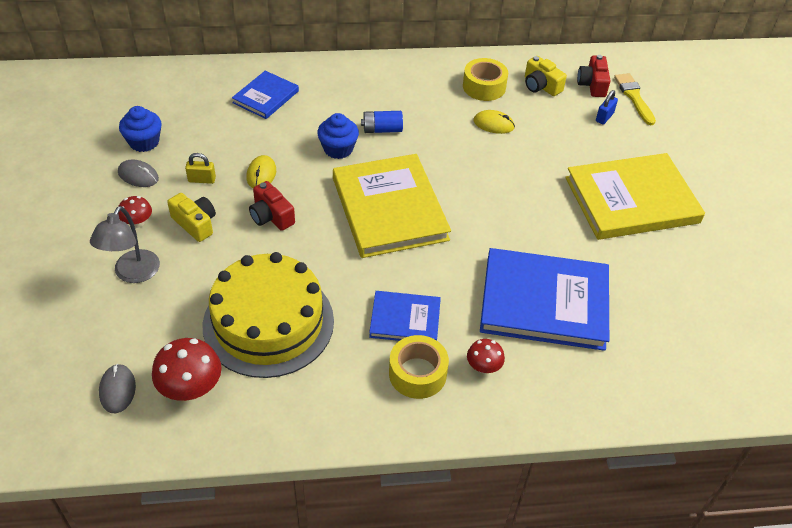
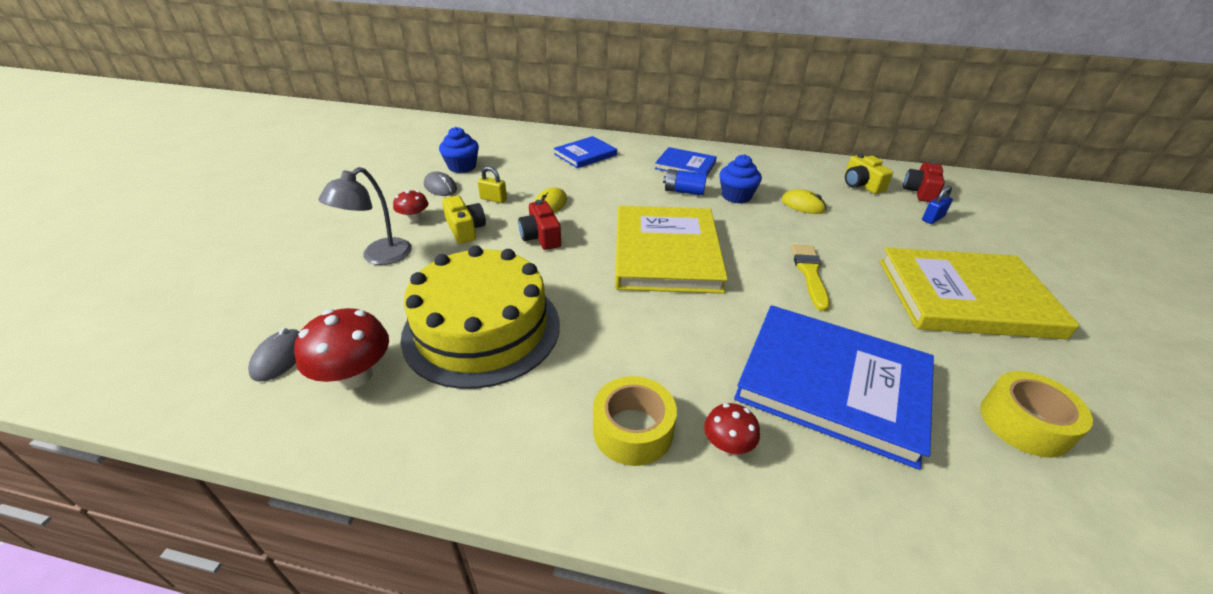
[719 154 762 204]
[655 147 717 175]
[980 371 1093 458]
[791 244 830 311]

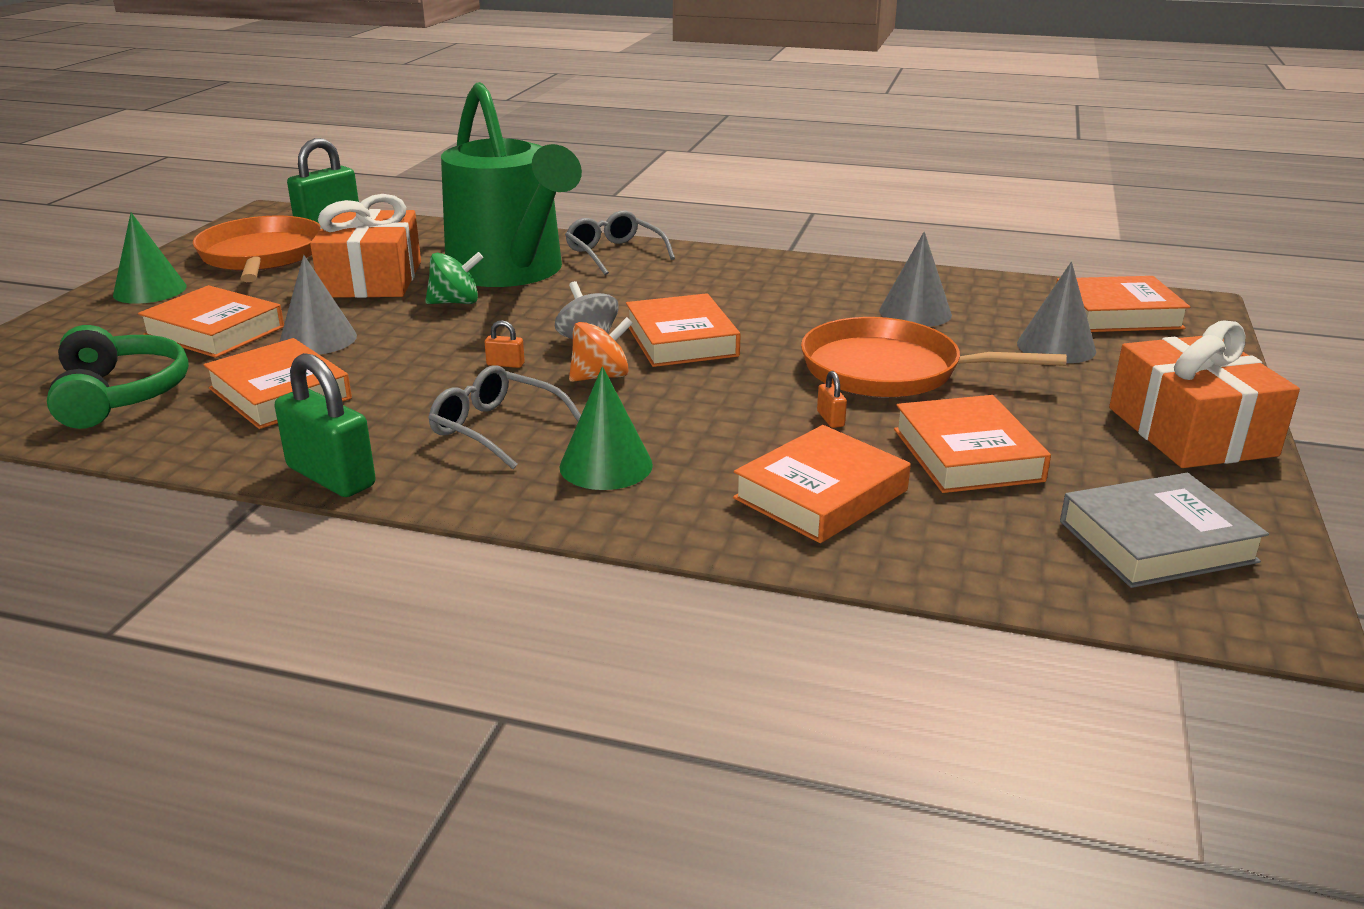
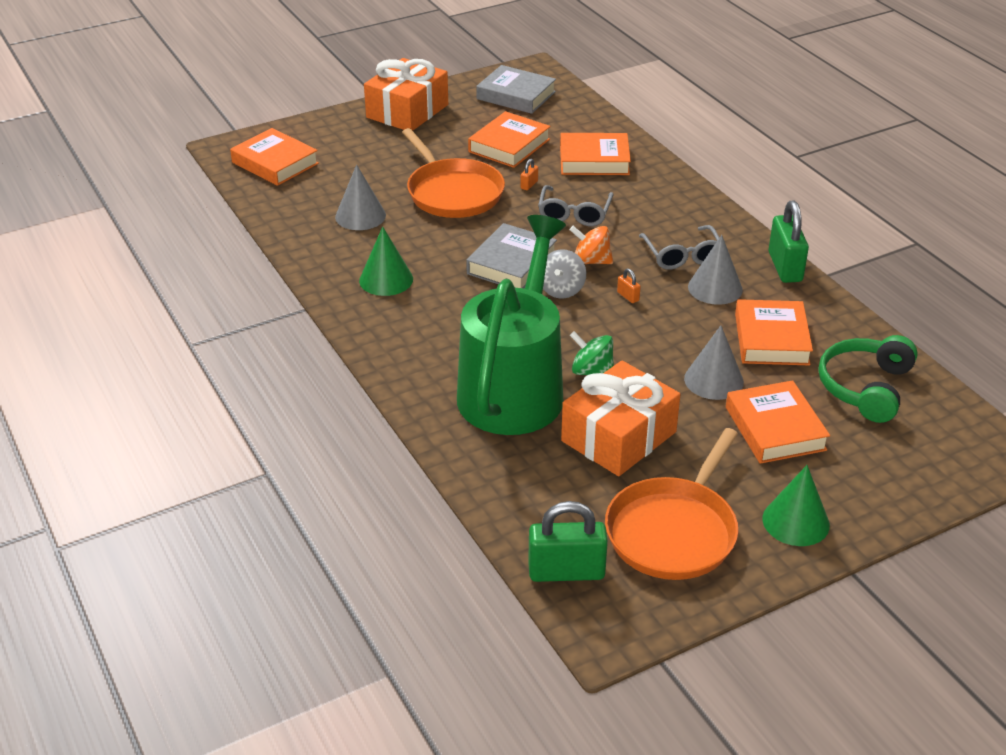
[359 227 413 296]
[538 185 614 226]
[688 235 743 305]
[466 223 557 289]

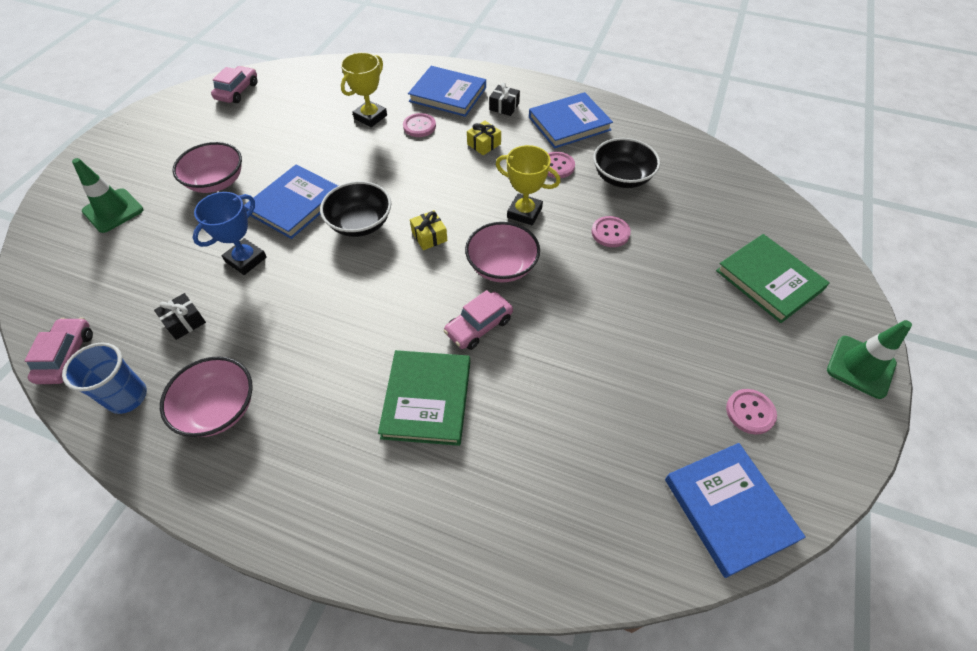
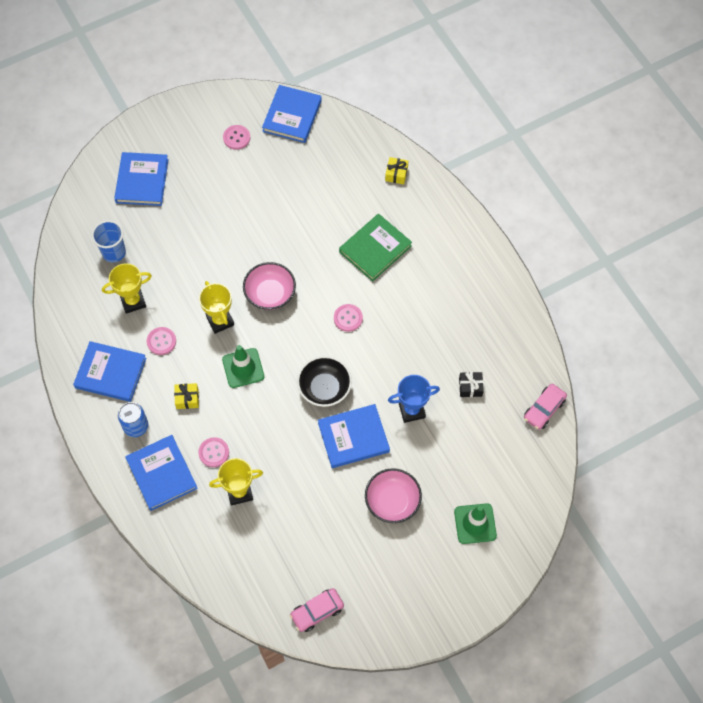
[160 356 253 437] (first image)
[444 290 513 350] (first image)
[92 220 126 263]
[385 157 408 184]
[334 304 363 332]
[222 345 264 388]
[118 402 148 437]
[102 263 152 314]
[114 152 168 206]

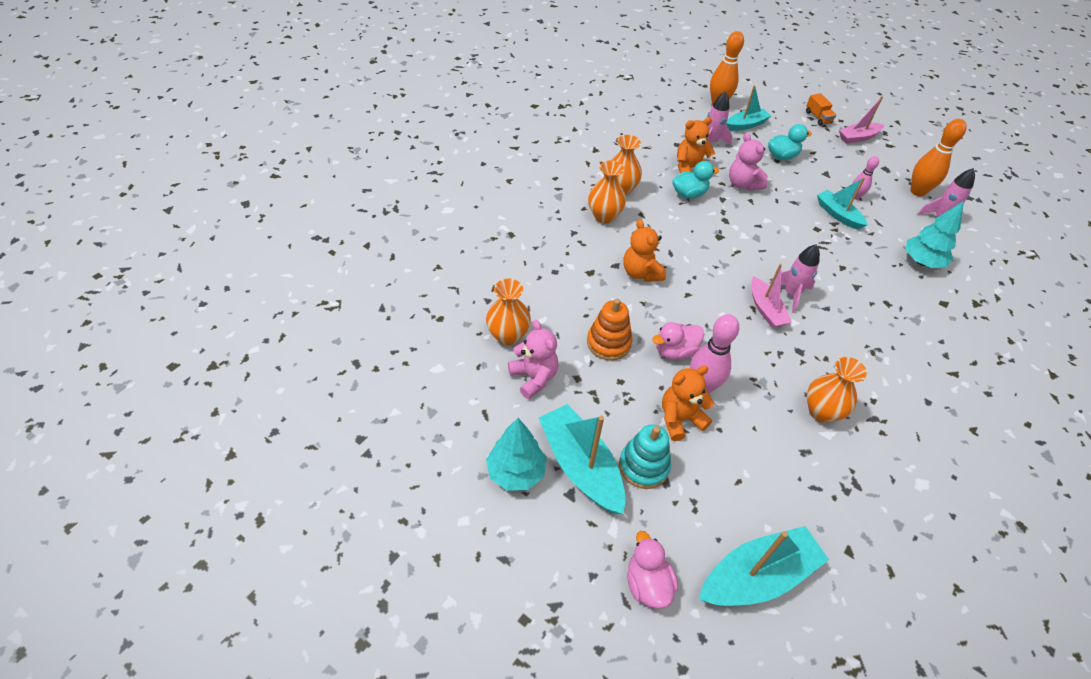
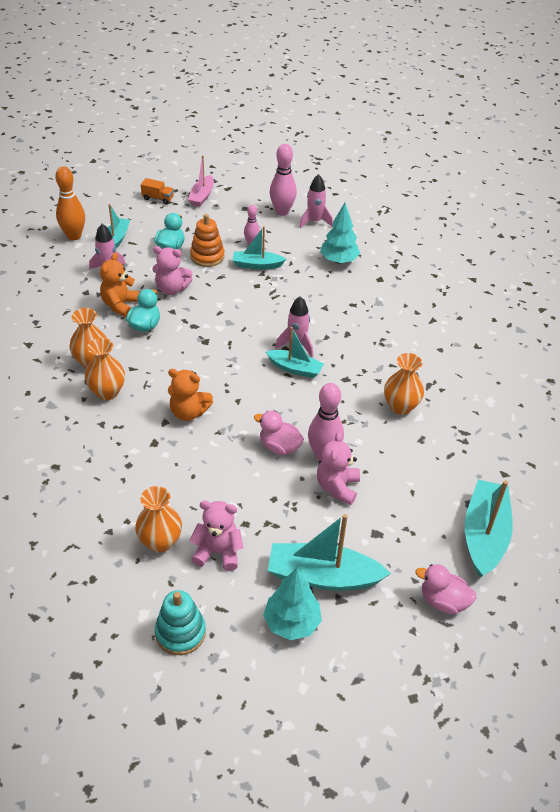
[190 214 225 267]
[155 590 206 655]
[317 432 360 505]
[266 327 324 378]
[270 144 297 216]
[254 411 304 455]

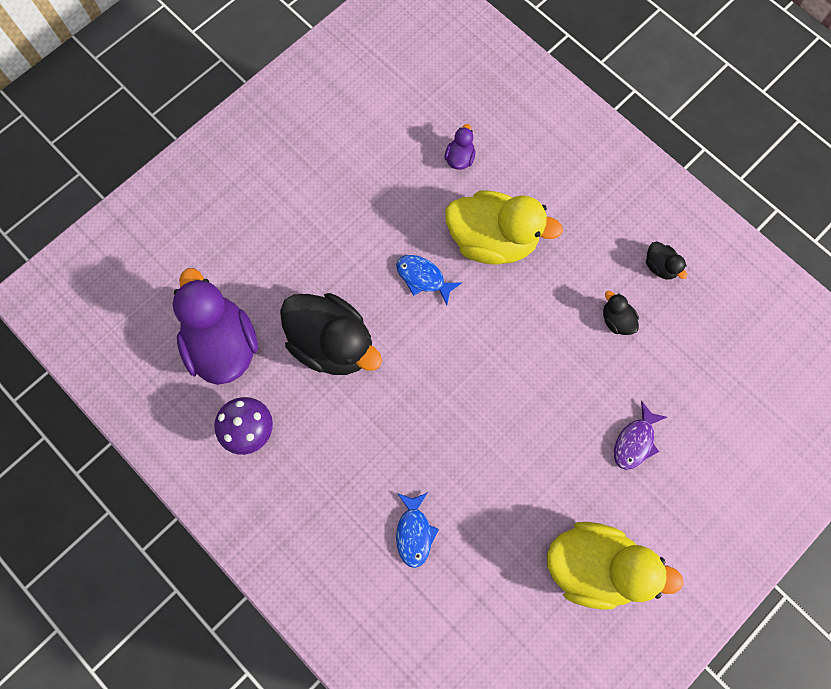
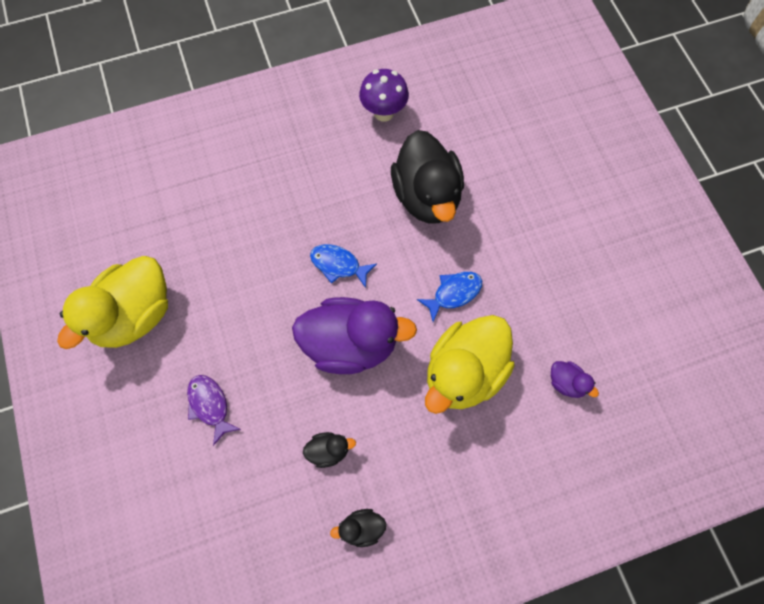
[292 297 417 374]
[310 244 377 288]
[391 130 464 224]

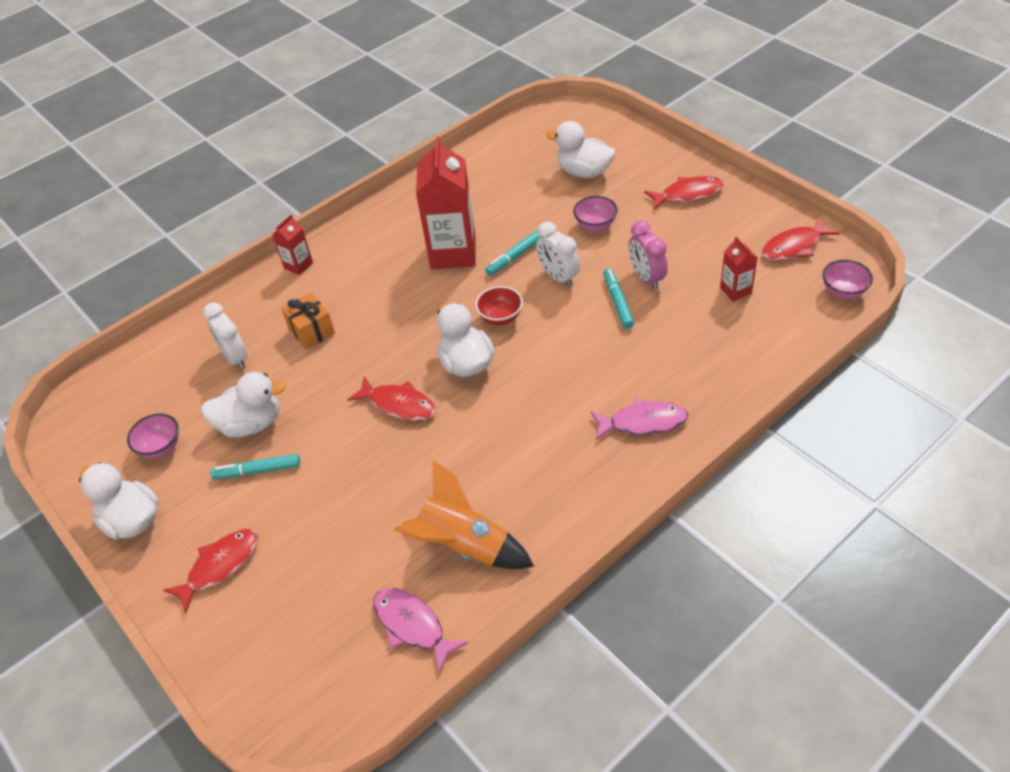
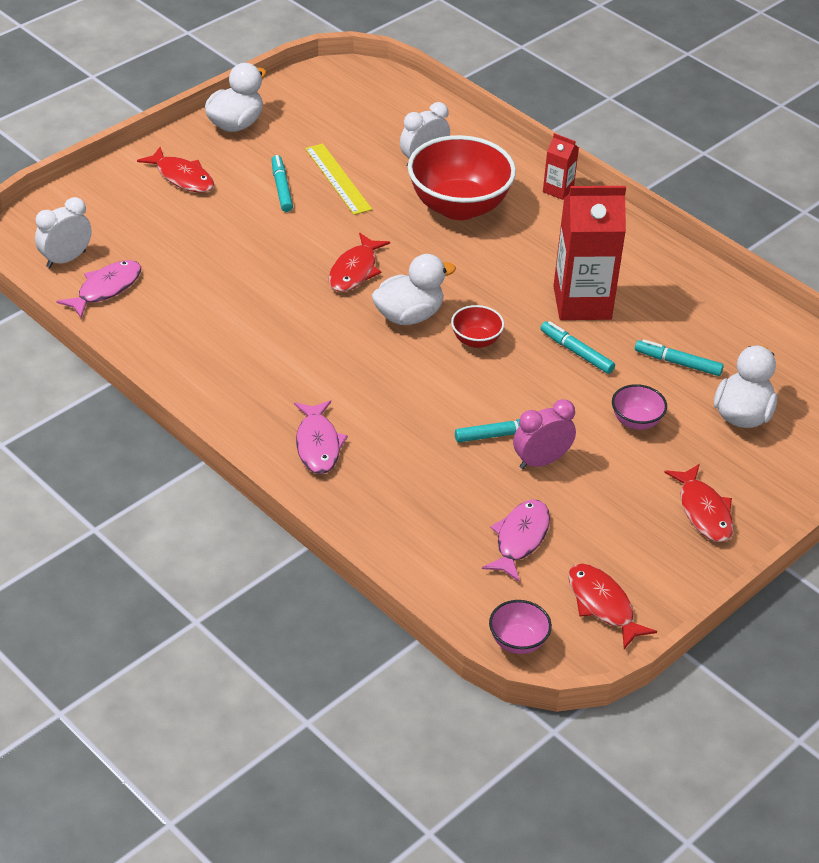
[127 414 179 458] (first image)
[394 460 534 569] (first image)
[635 339 724 376]
[35 197 92 268]
[305 144 372 215]
[408 135 516 220]
[482 499 550 582]

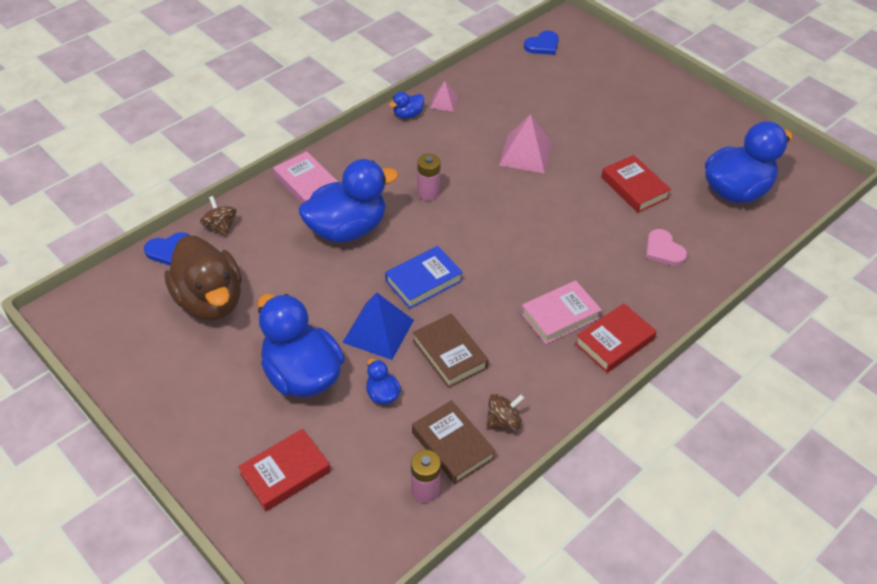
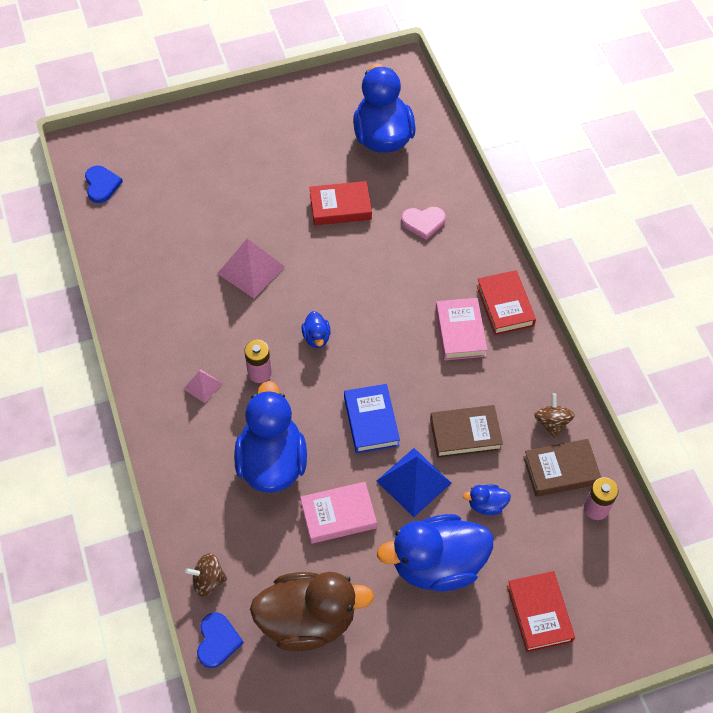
[300 482 377 544]
[301 311 331 348]
[184 370 222 403]

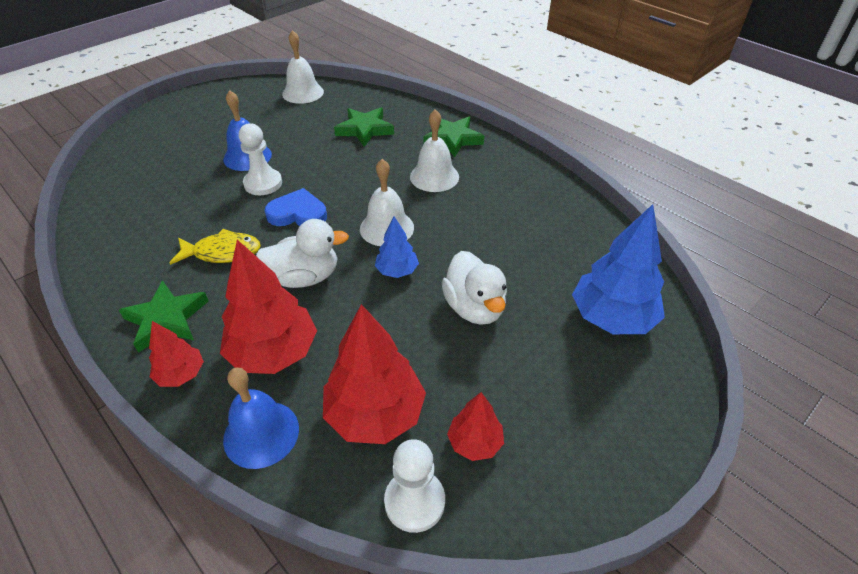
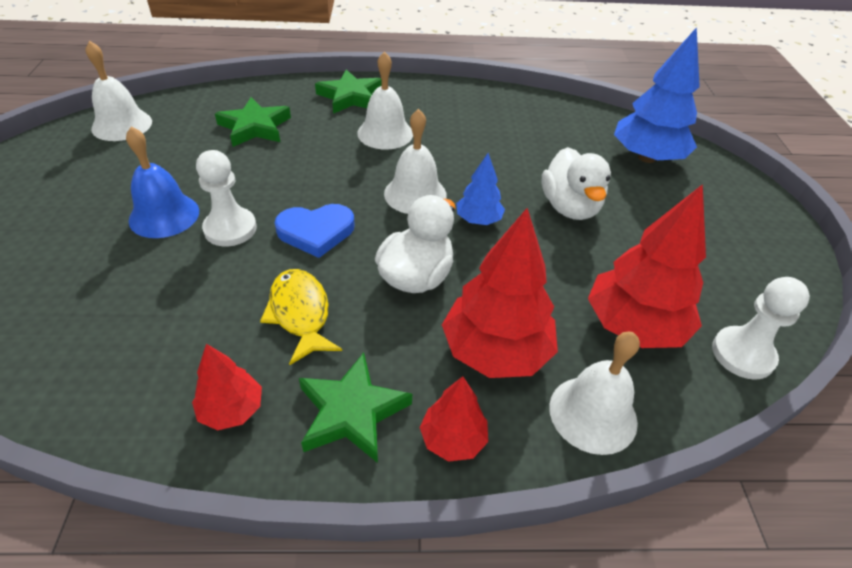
[192 344 262 430]
[549 332 640 455]
[260 269 342 366]
[275 204 355 258]
[542 147 611 220]

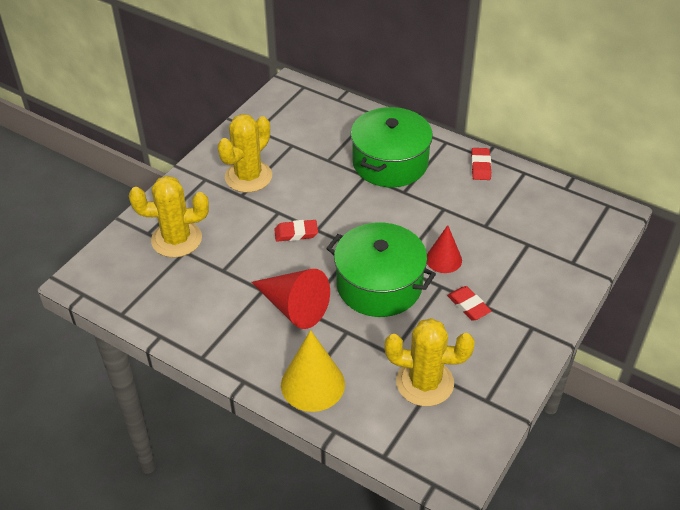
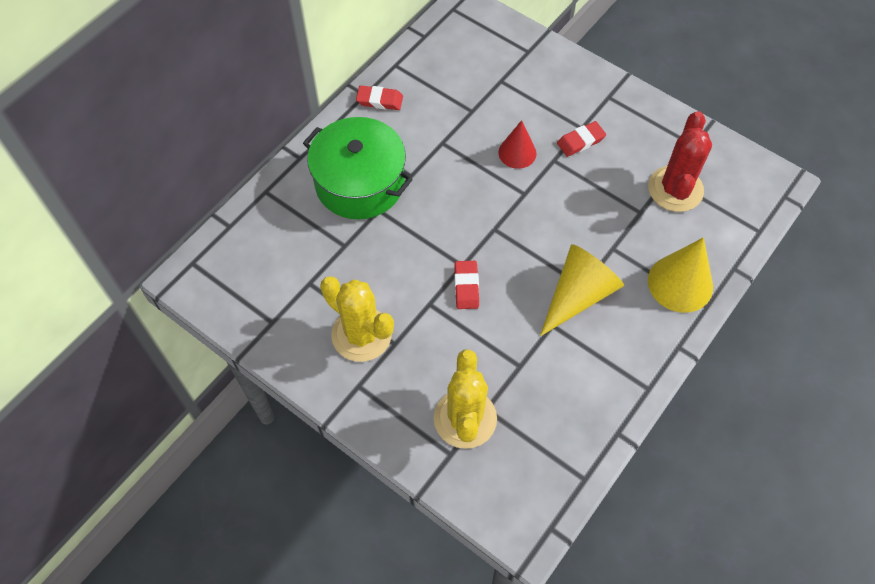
[326 223 436 317] (first image)
[540 244 624 336]
[648 111 712 212]

